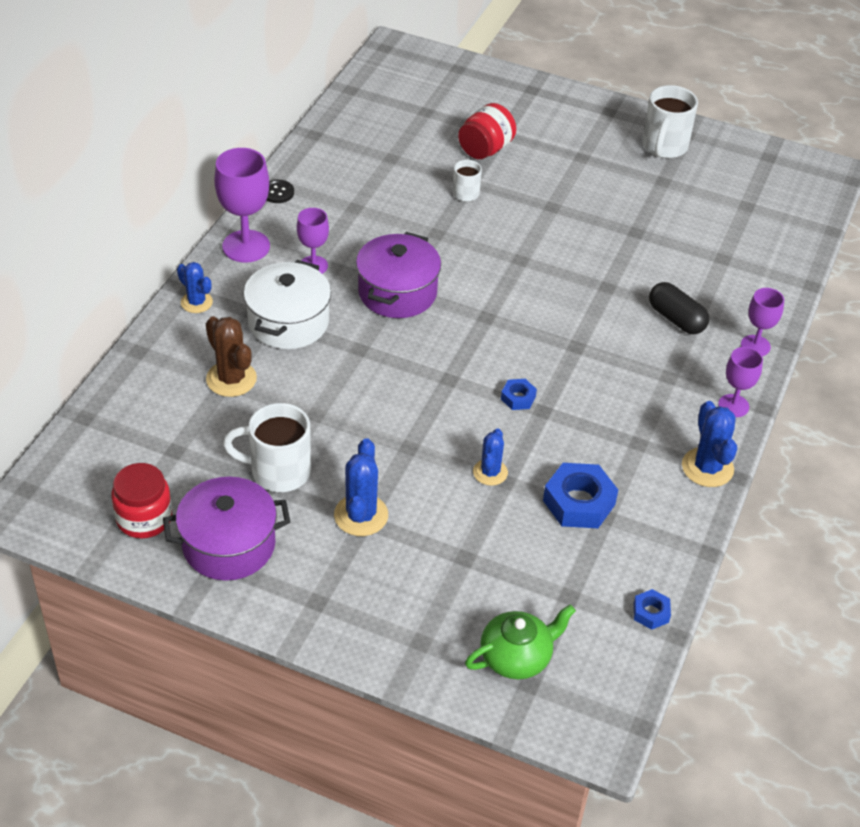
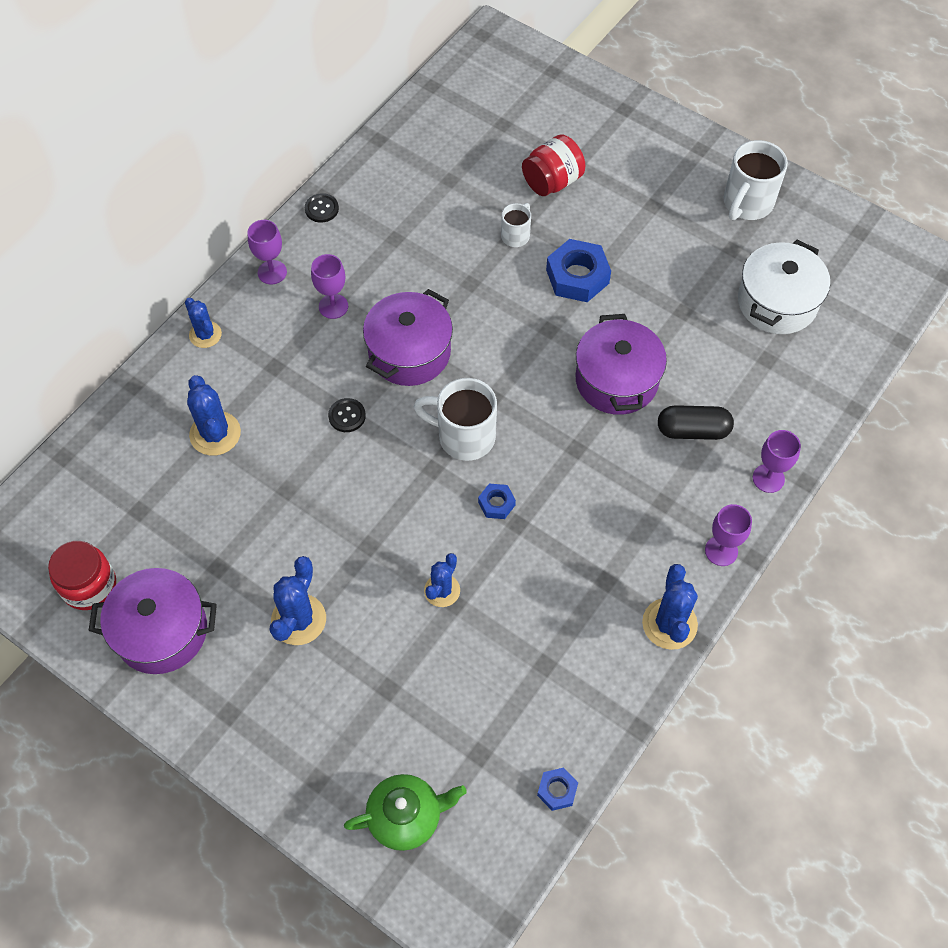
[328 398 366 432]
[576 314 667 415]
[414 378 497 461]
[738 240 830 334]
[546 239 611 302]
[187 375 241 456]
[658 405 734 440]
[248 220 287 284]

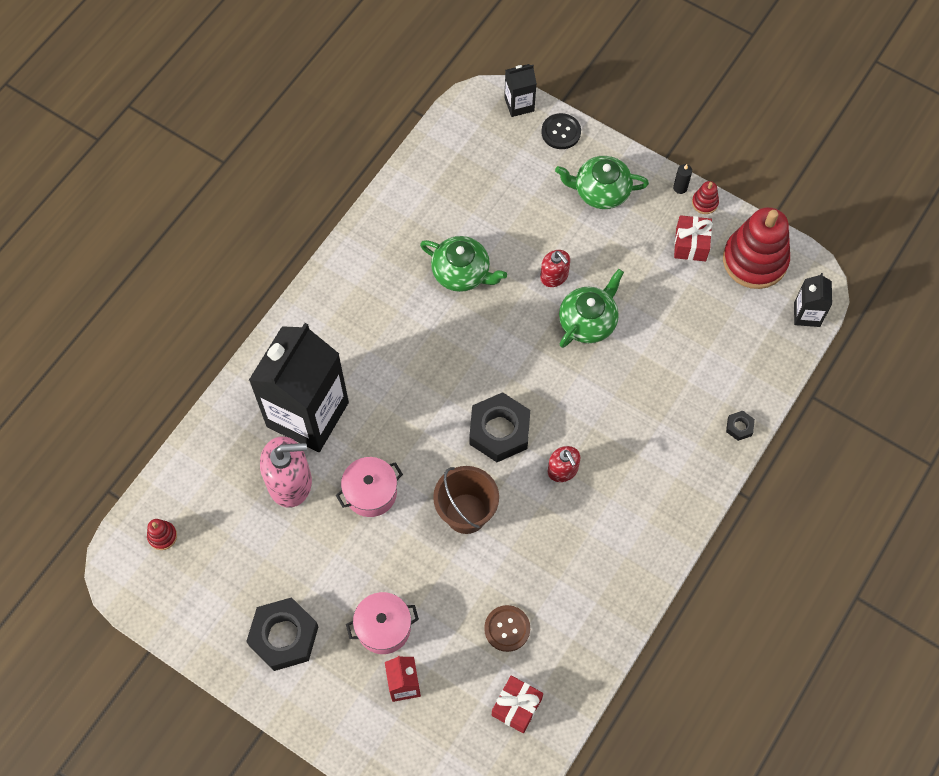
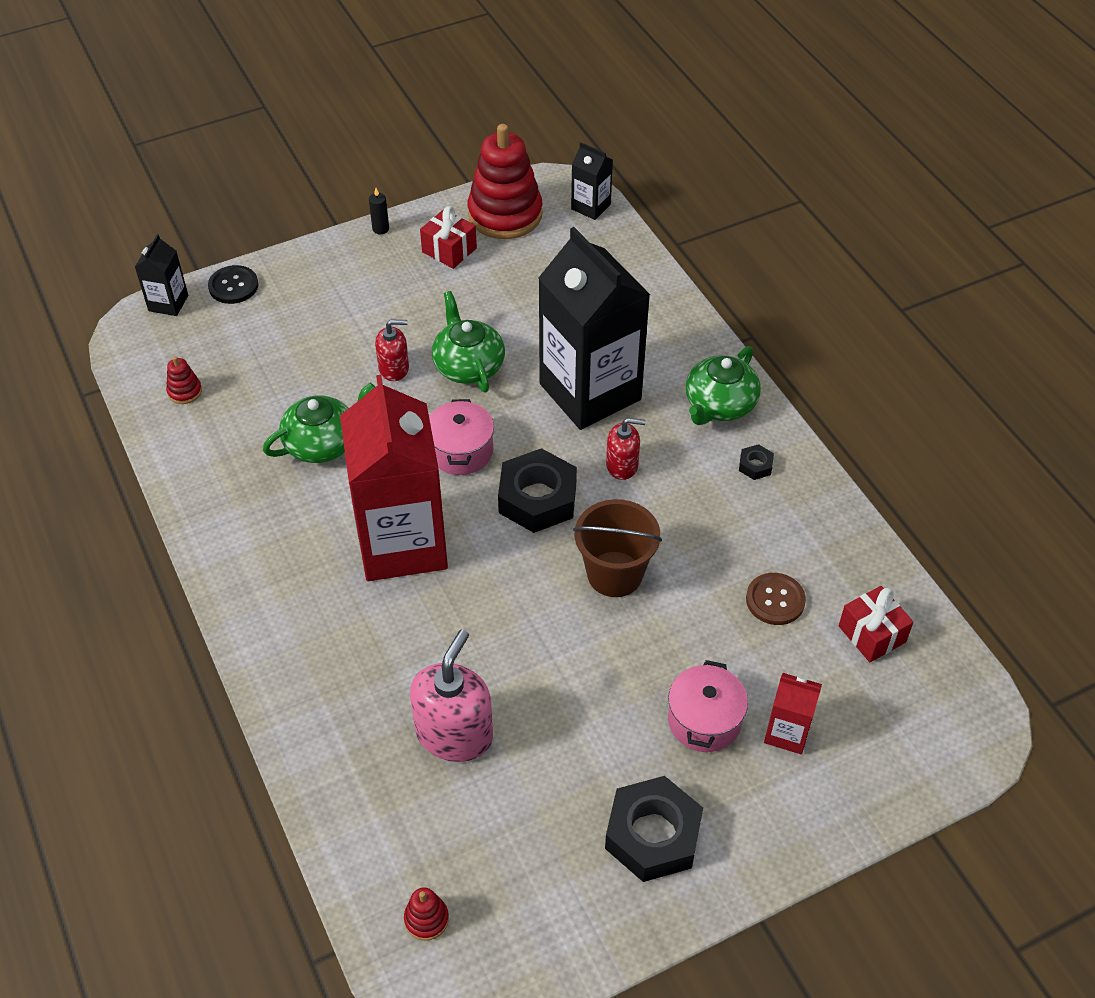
[340 375 448 581]
[538 227 650 430]
[429 399 494 475]
[686 346 761 425]
[166 356 202 404]
[739 444 774 480]

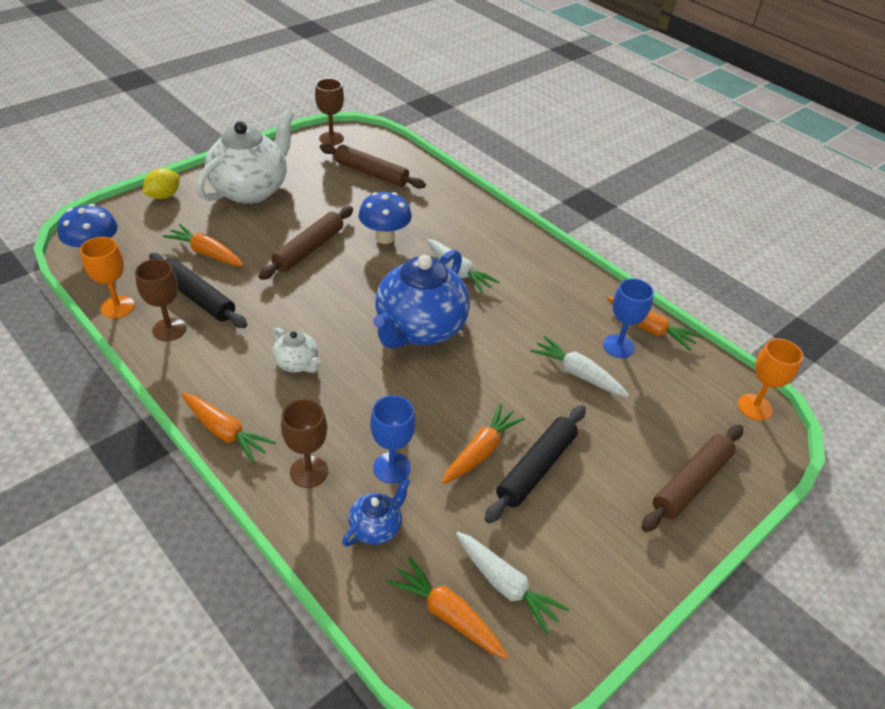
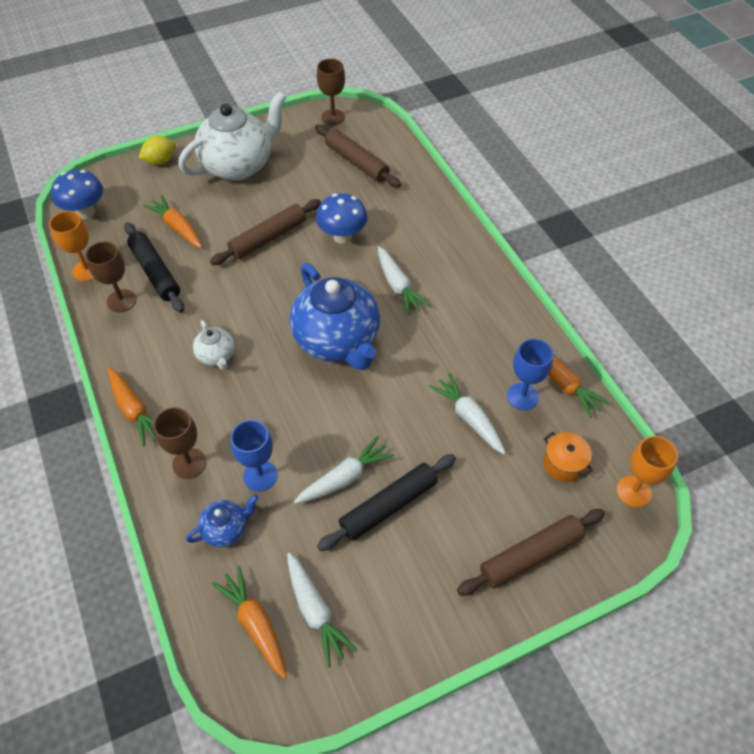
[543 432 593 482]
[294 436 395 504]
[289 263 380 370]

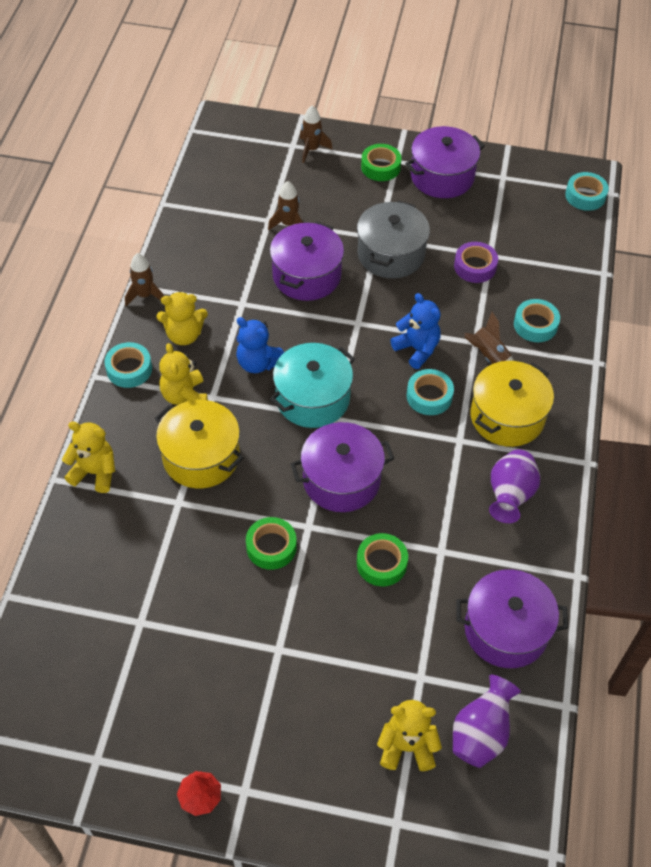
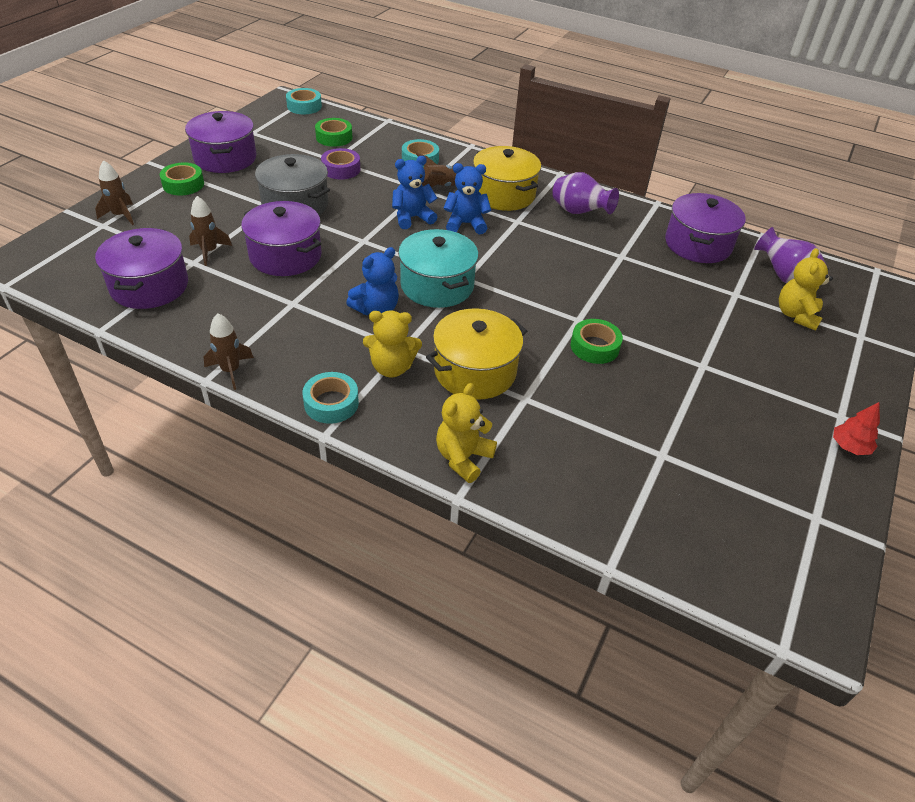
[157 292 208 345] (first image)
[95 228 188 309]
[315 118 352 147]
[444 163 491 234]

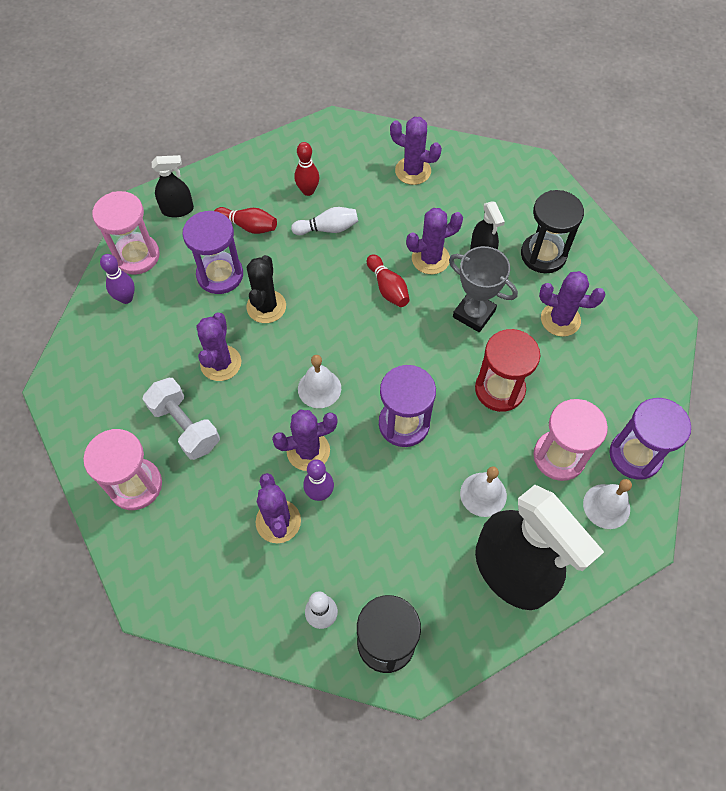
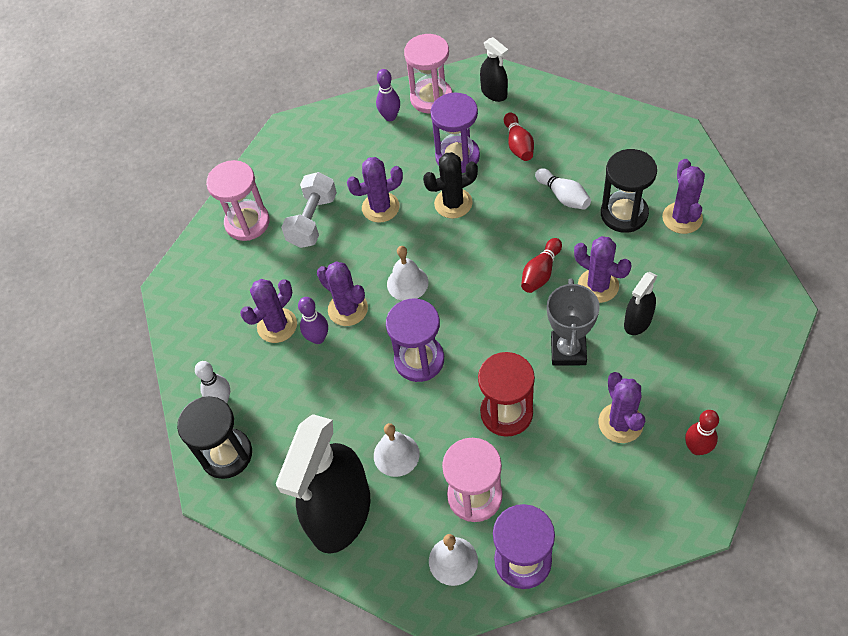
[685 410 719 455]
[601 149 657 233]

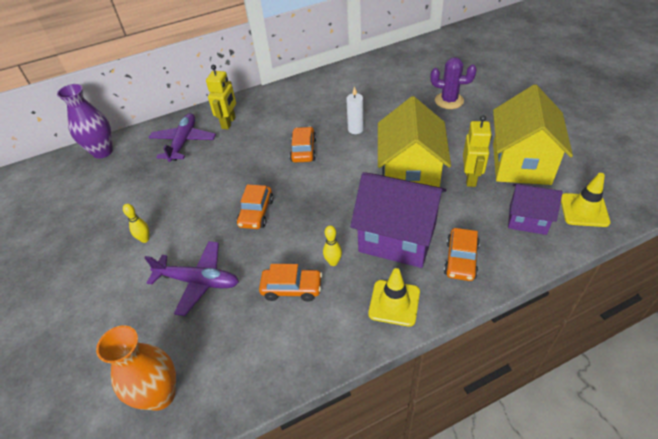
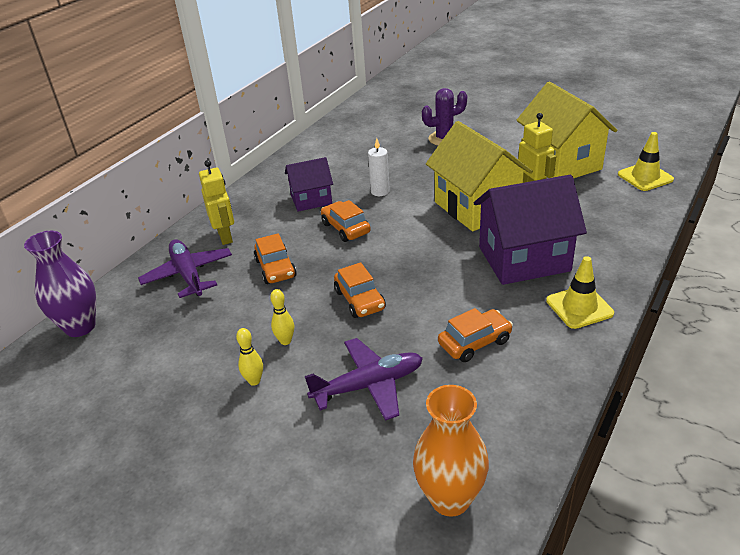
[270 289 294 345]
[254 233 297 284]
[285 157 333 212]

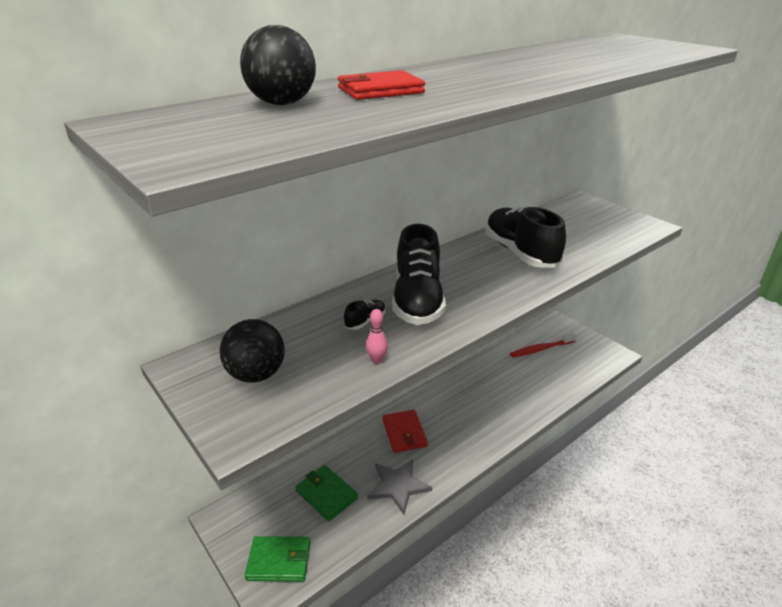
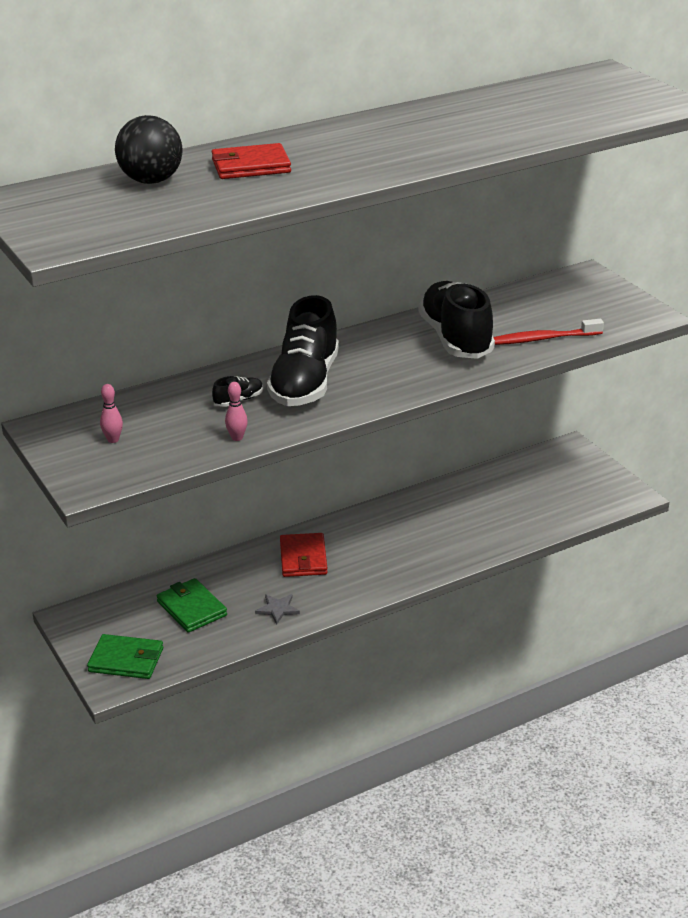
[493 319 604 345]
[100 384 123 443]
[255 594 300 624]

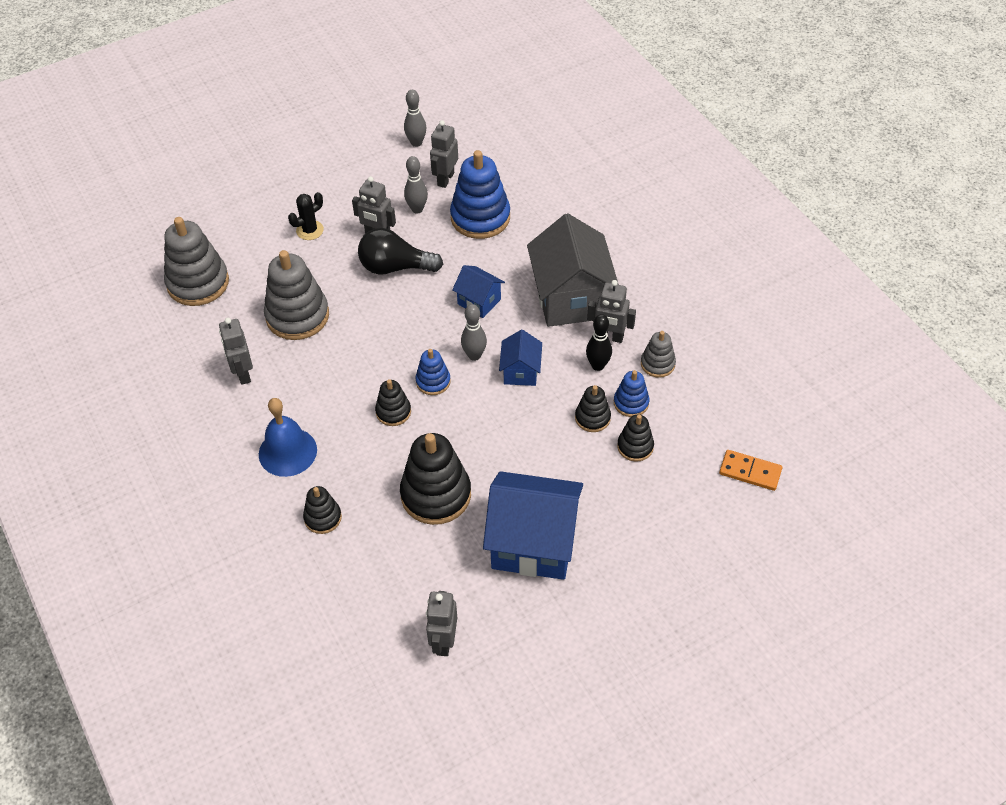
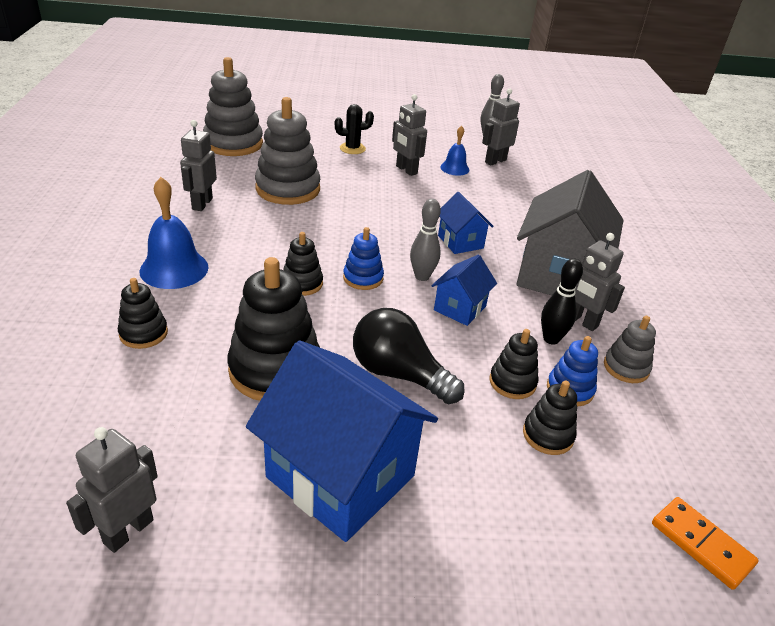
[450 150 510 239] (first image)
[353 308 465 404]
[440 126 470 176]

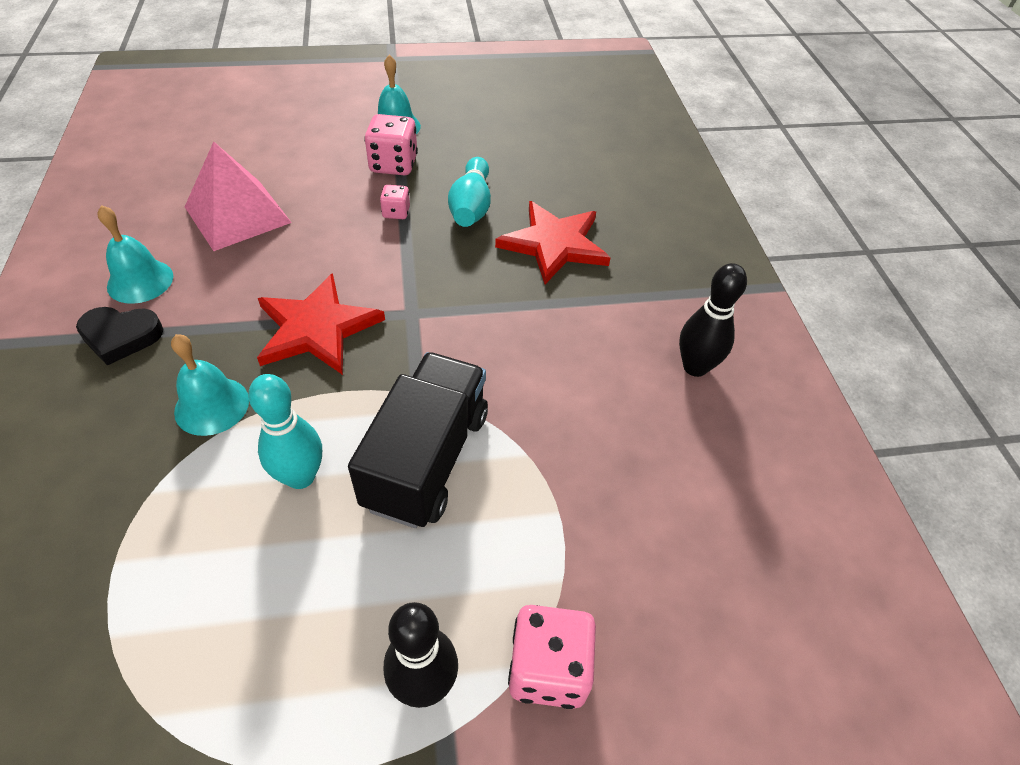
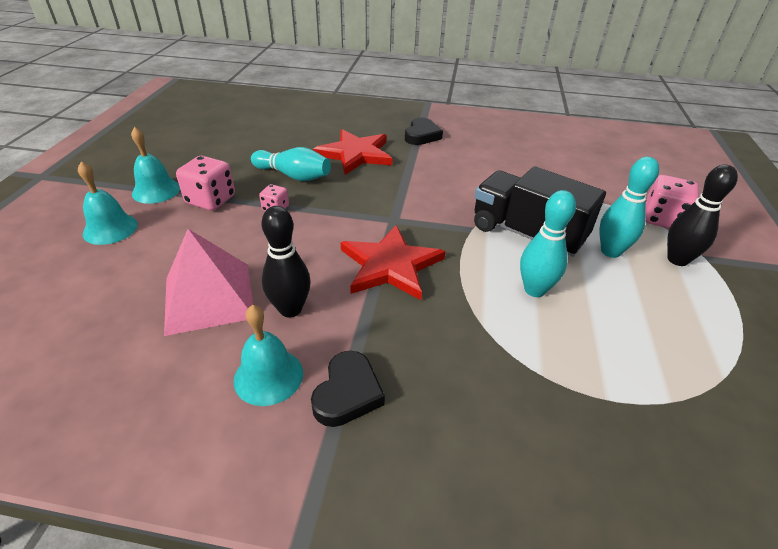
[405 118 443 145]
[599 157 659 258]
[78 162 138 245]
[261 206 311 318]

